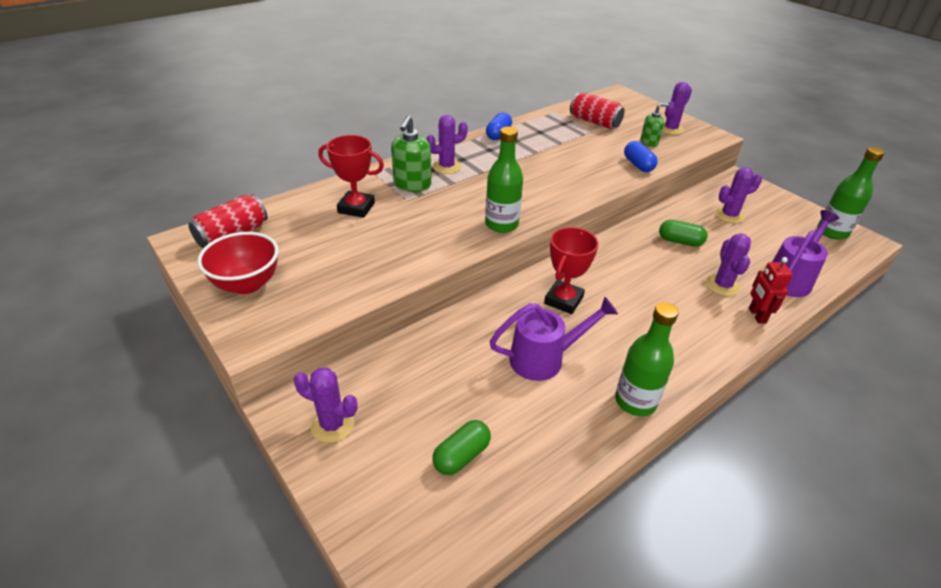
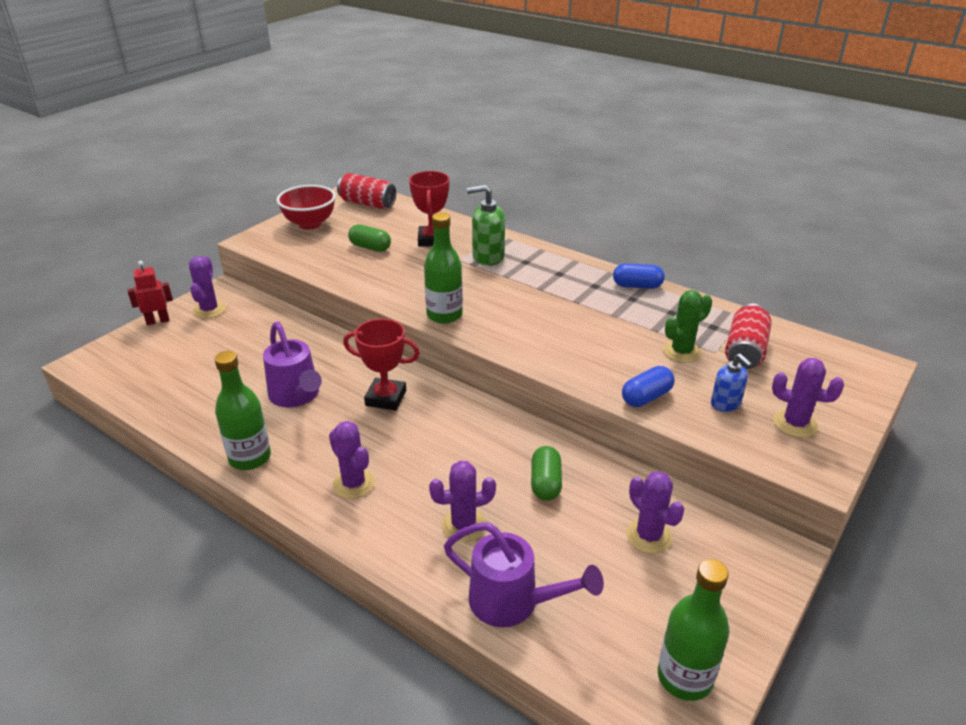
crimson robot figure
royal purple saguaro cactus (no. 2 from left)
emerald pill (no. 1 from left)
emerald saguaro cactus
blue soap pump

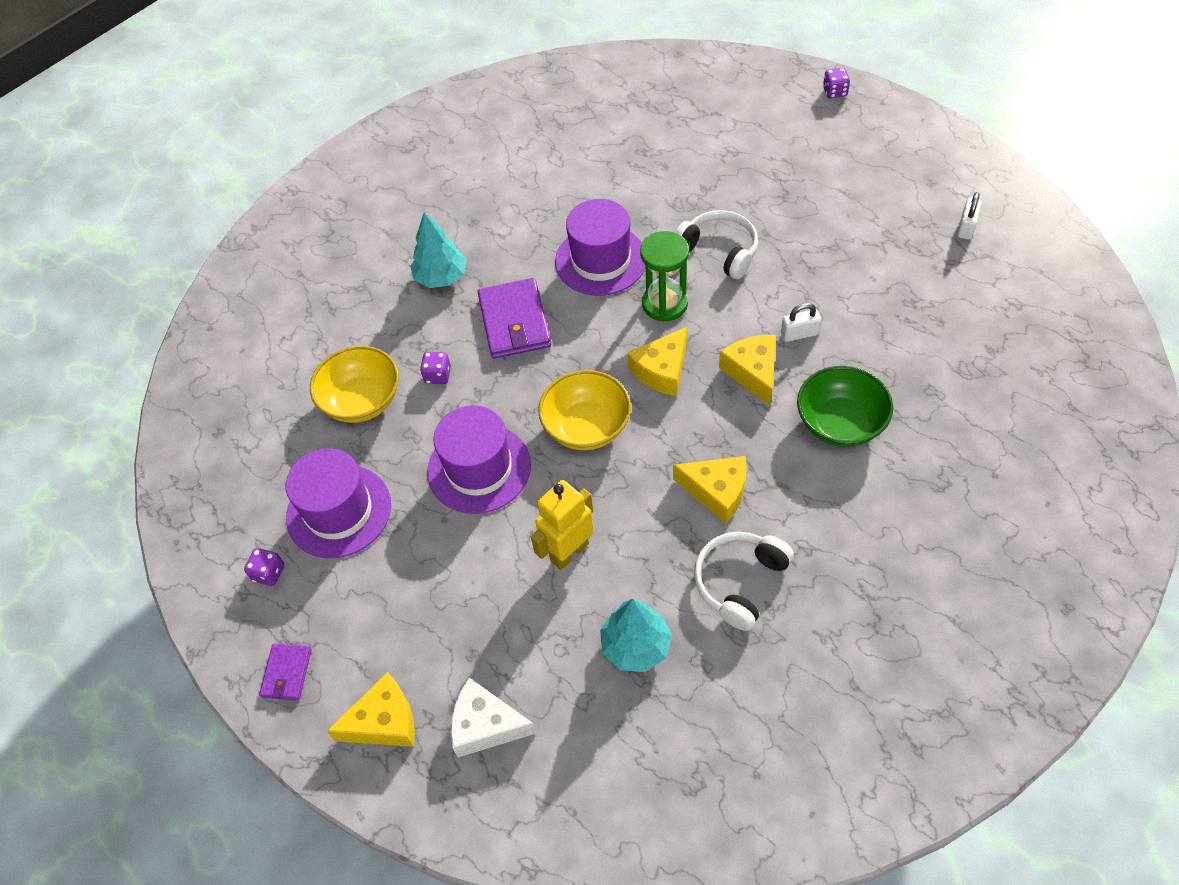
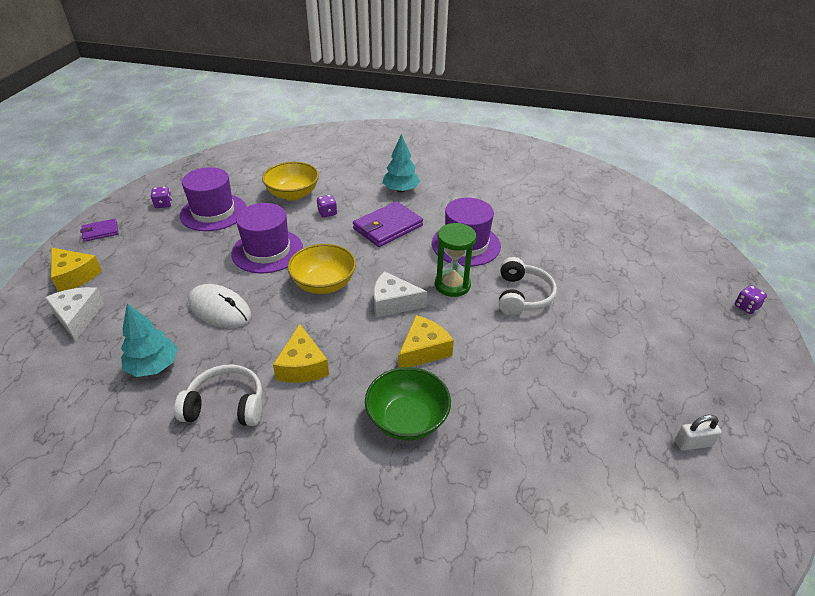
pure white PC mouse
pure white cheese wedge (no. 2 from left)
pure white small lock (no. 1 from left in the first image)

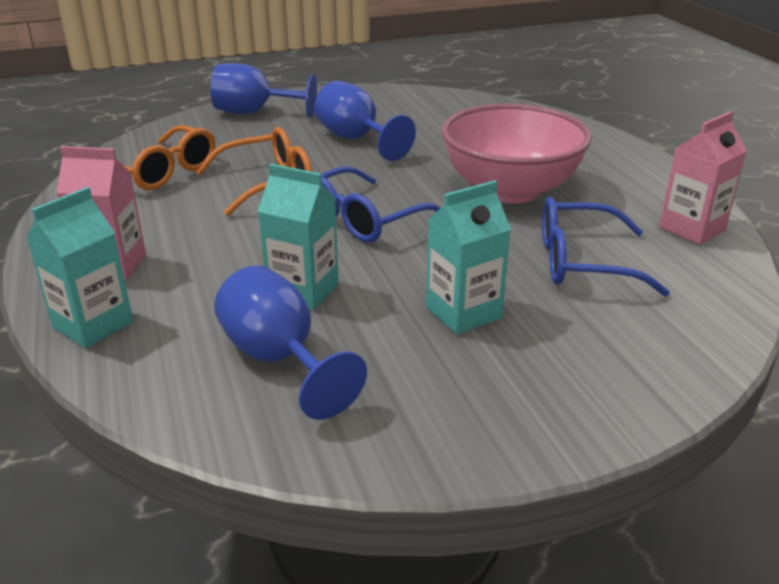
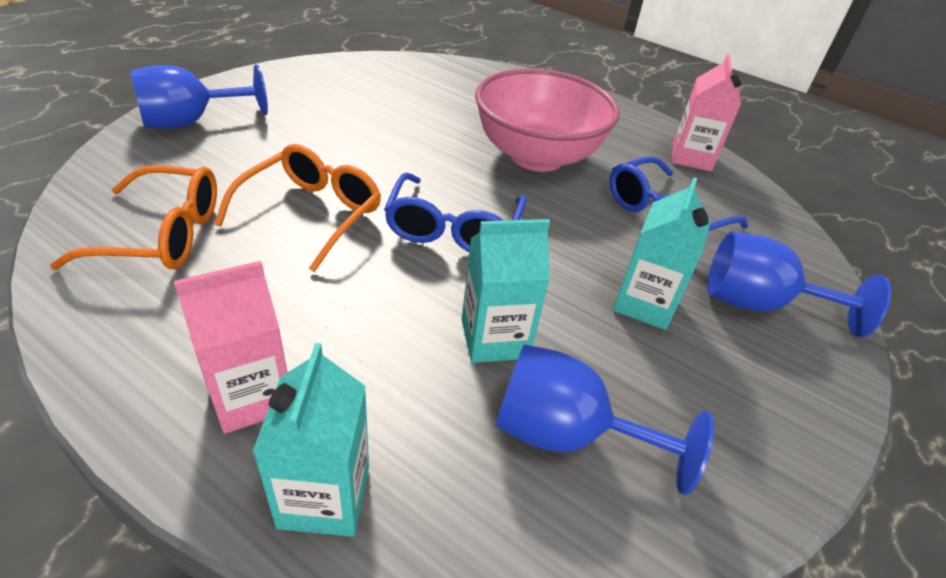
blue wine glass (no. 3 from left)

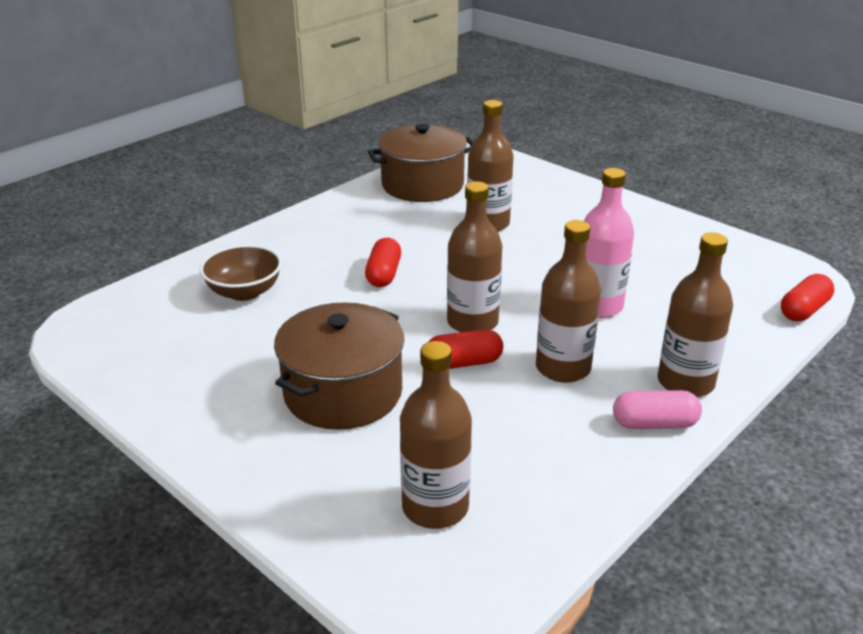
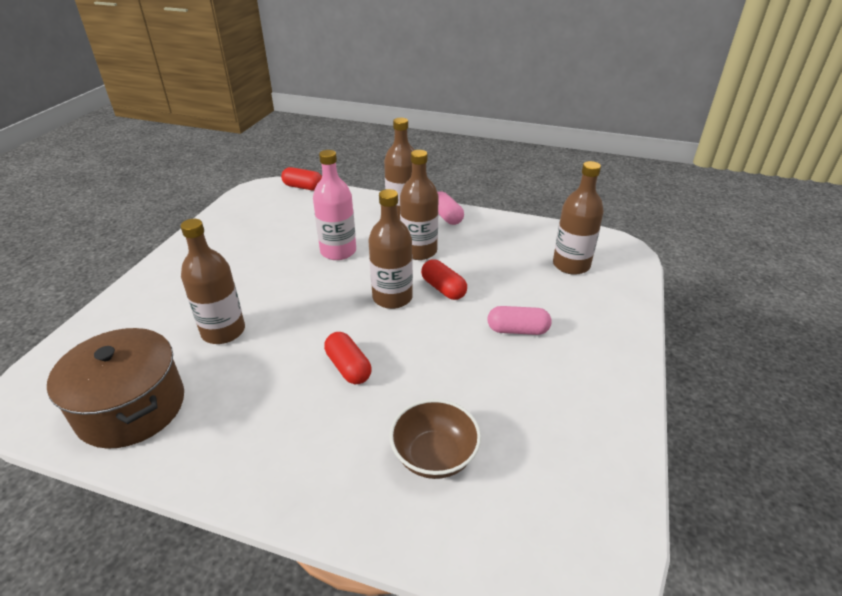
crimson pill (no. 2 from left)
pink pill (no. 2 from left)

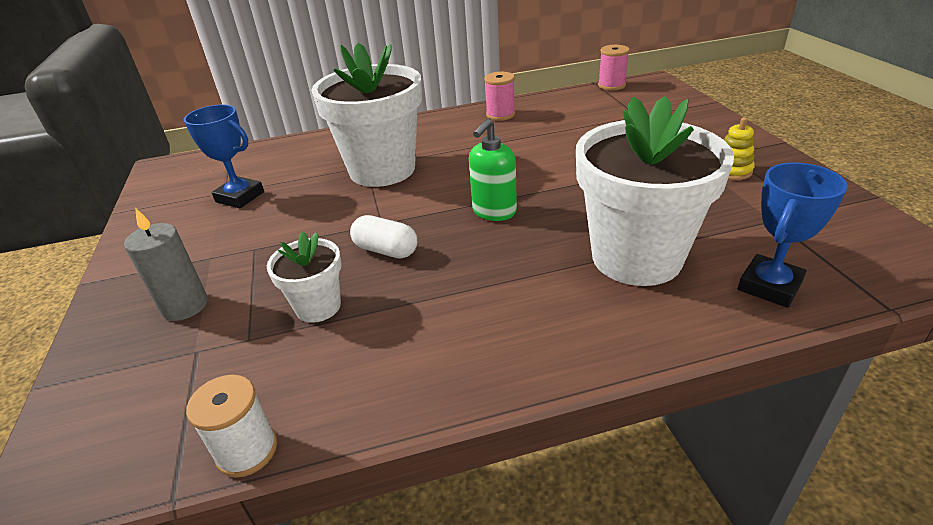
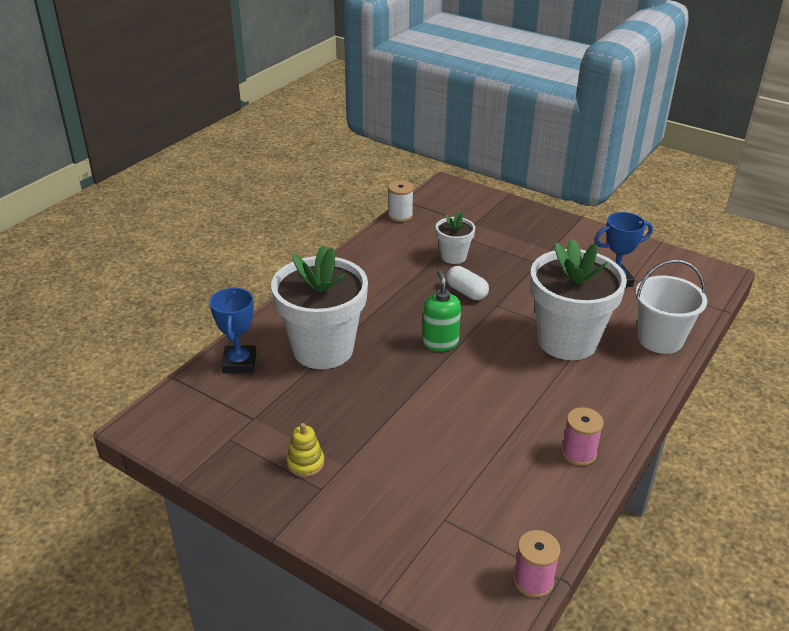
pure white pill
pure white pail
gray pillar candle

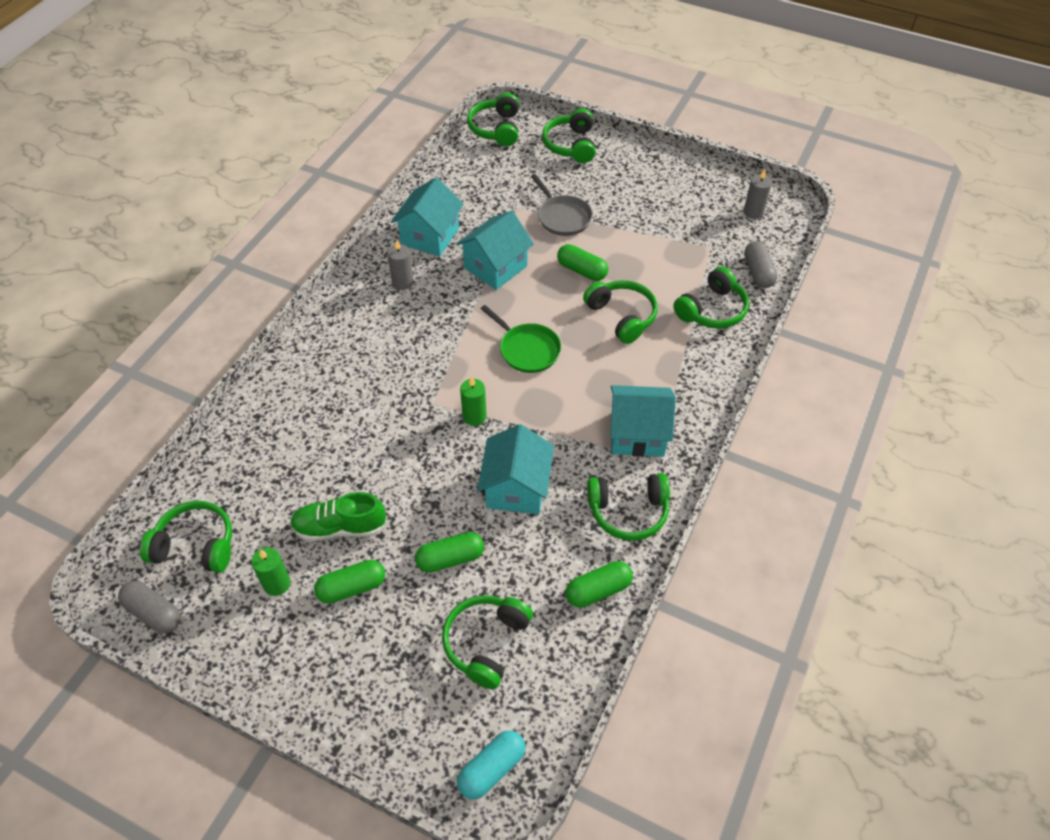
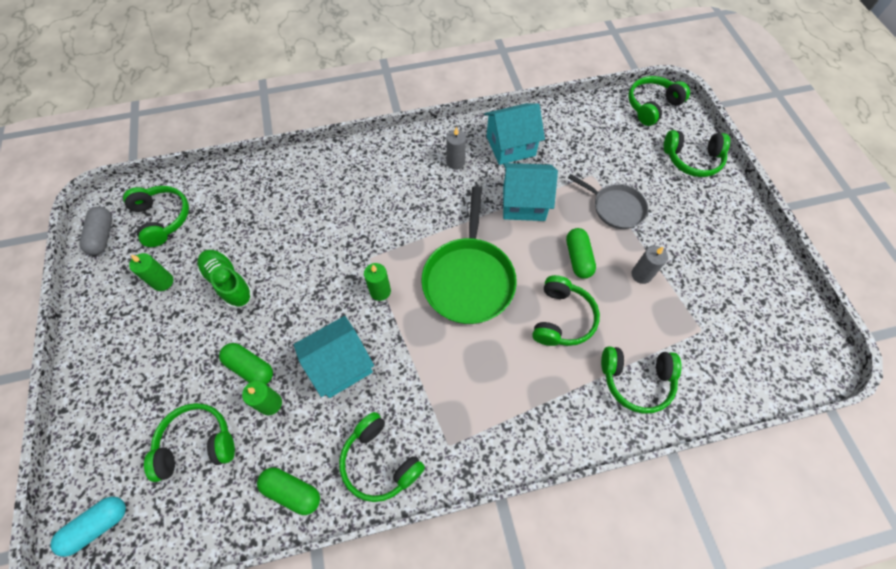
aqua pill
emerald pillar candle (no. 2 from left)
emerald frying pan
gray frying pan
gray pillar candle (no. 2 from left)
emerald headset (no. 7 from left)
emerald pill (no. 1 from left in the first image)
aqua house (no. 4 from left in the first image)
gray pill (no. 2 from left in the first image)

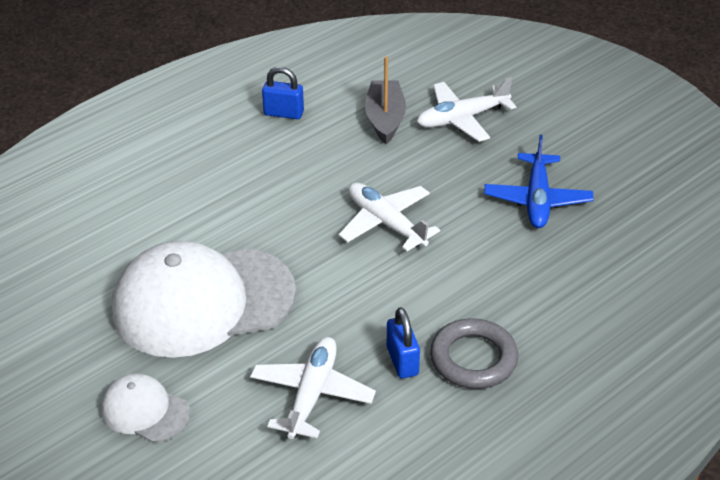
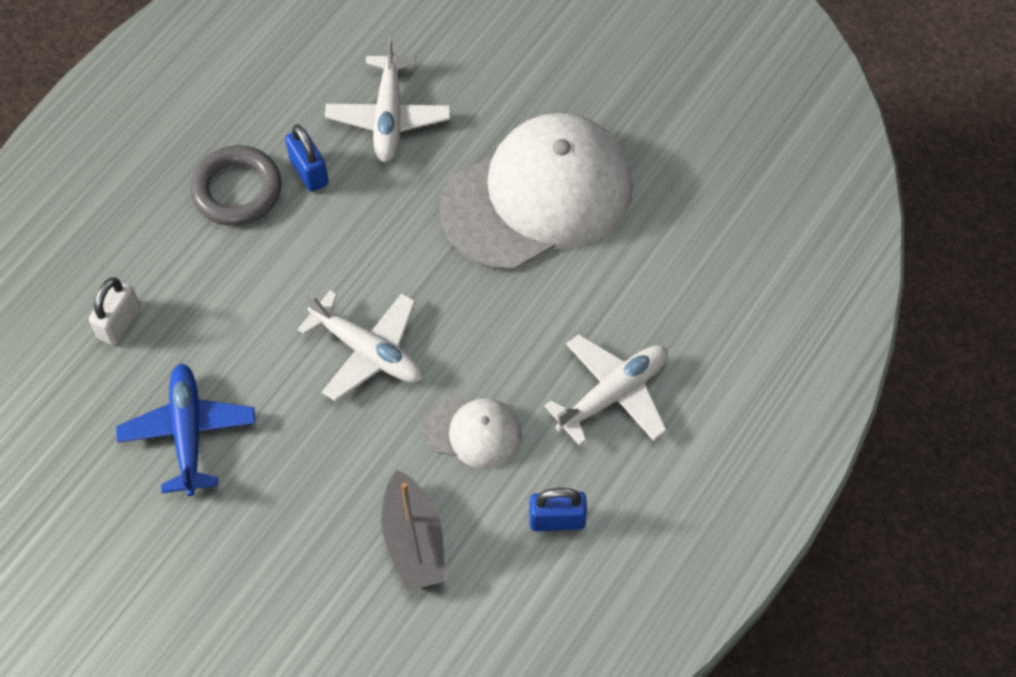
pure white small lock
pure white cap (no. 1 from left)
pure white plane (no. 3 from left)

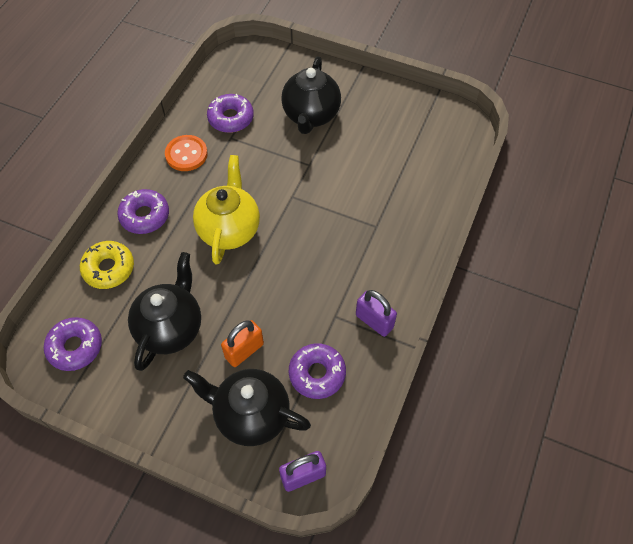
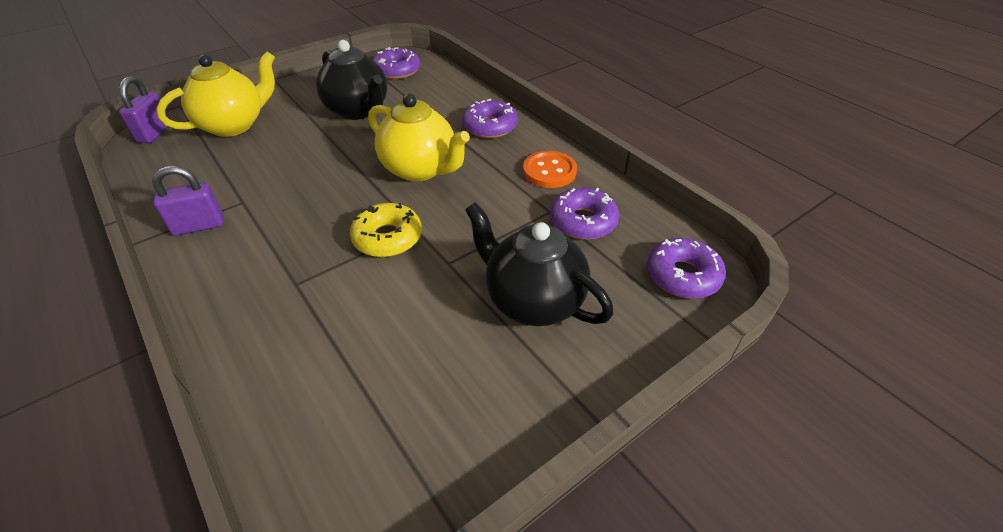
yellow teapot (no. 1 from left)
yellow donut
royal purple donut (no. 4 from left)
orange small lock

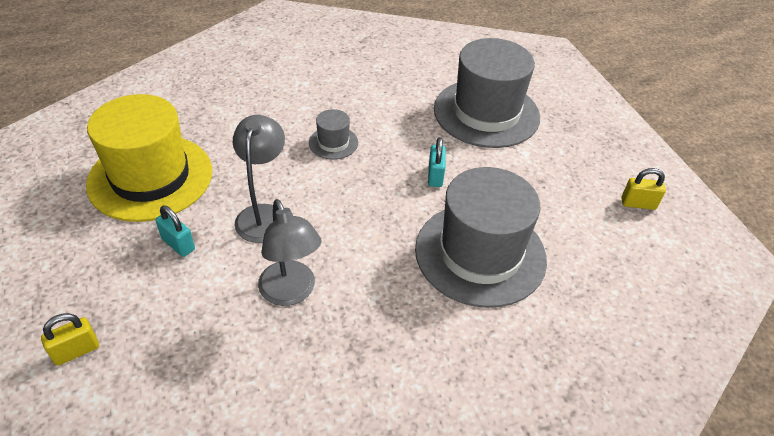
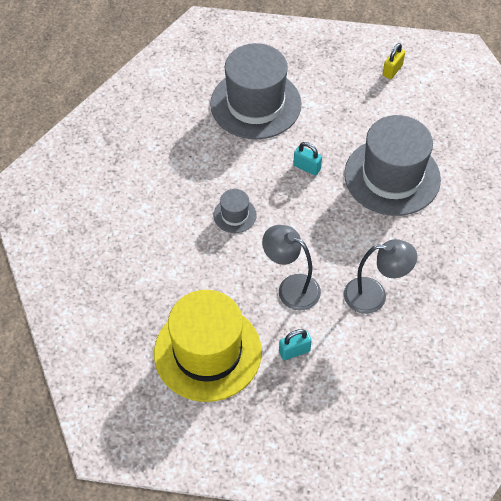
yellow small lock (no. 1 from left in the first image)

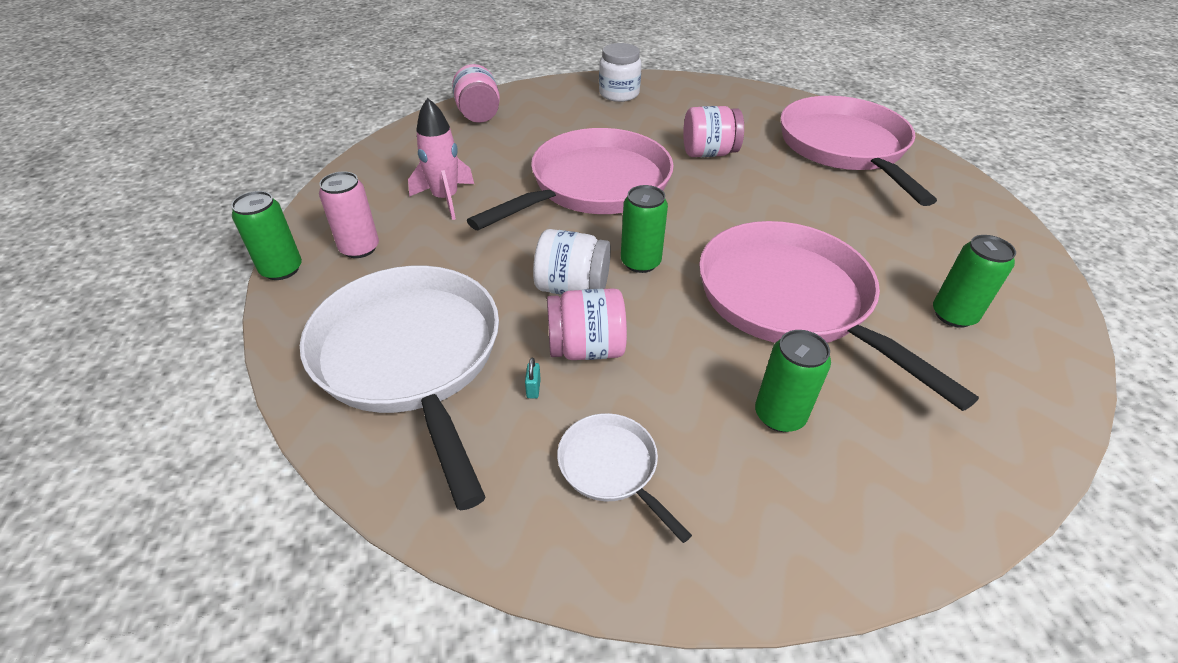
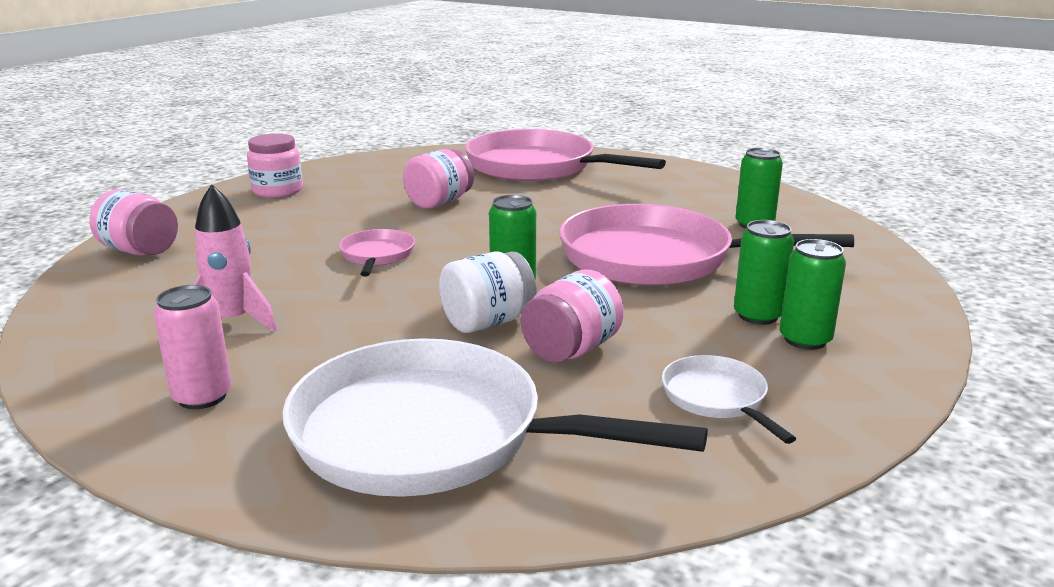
pink jam jar (no. 2 from left)
pink frying pan (no. 1 from left)
pure white frying pan (no. 2 from left)
emerald soda can (no. 4 from left)
aqua small lock

